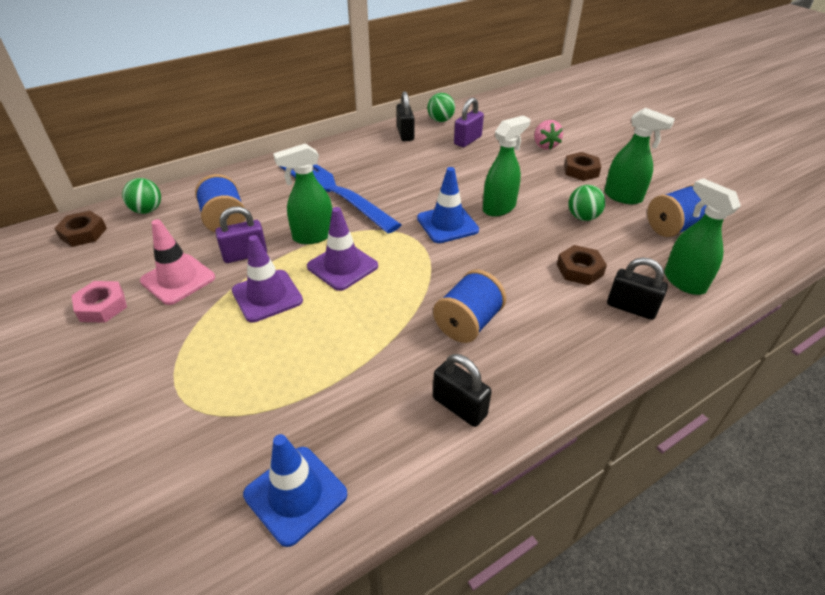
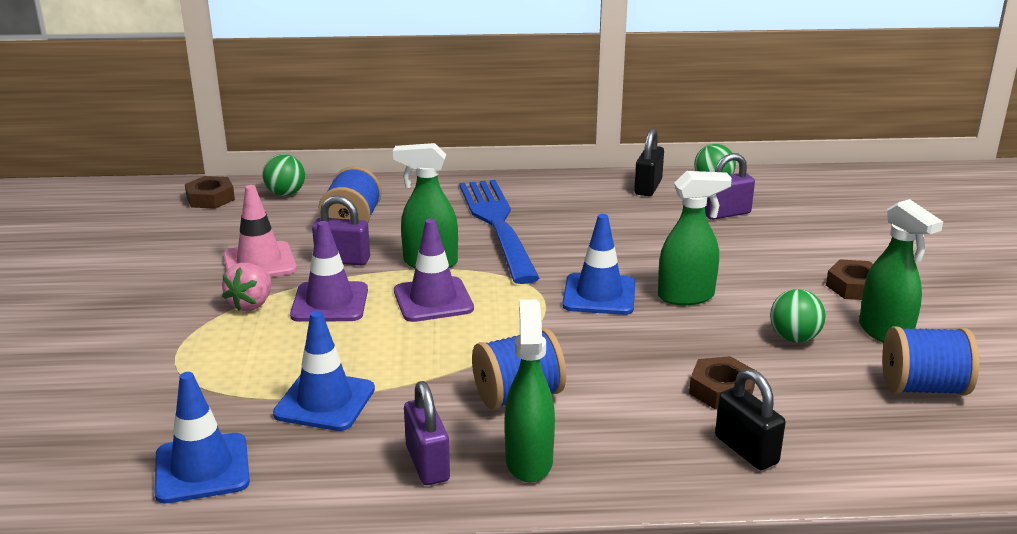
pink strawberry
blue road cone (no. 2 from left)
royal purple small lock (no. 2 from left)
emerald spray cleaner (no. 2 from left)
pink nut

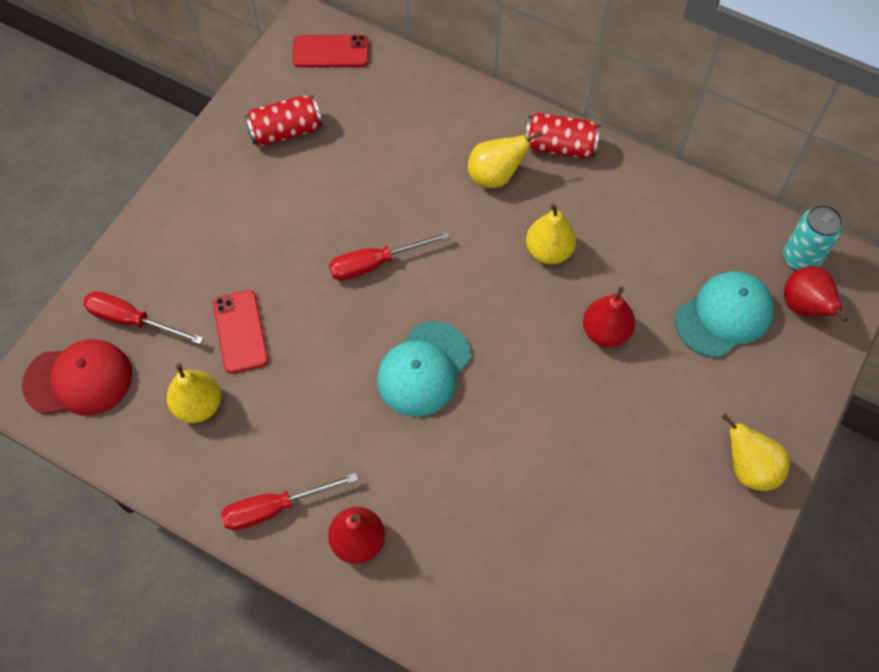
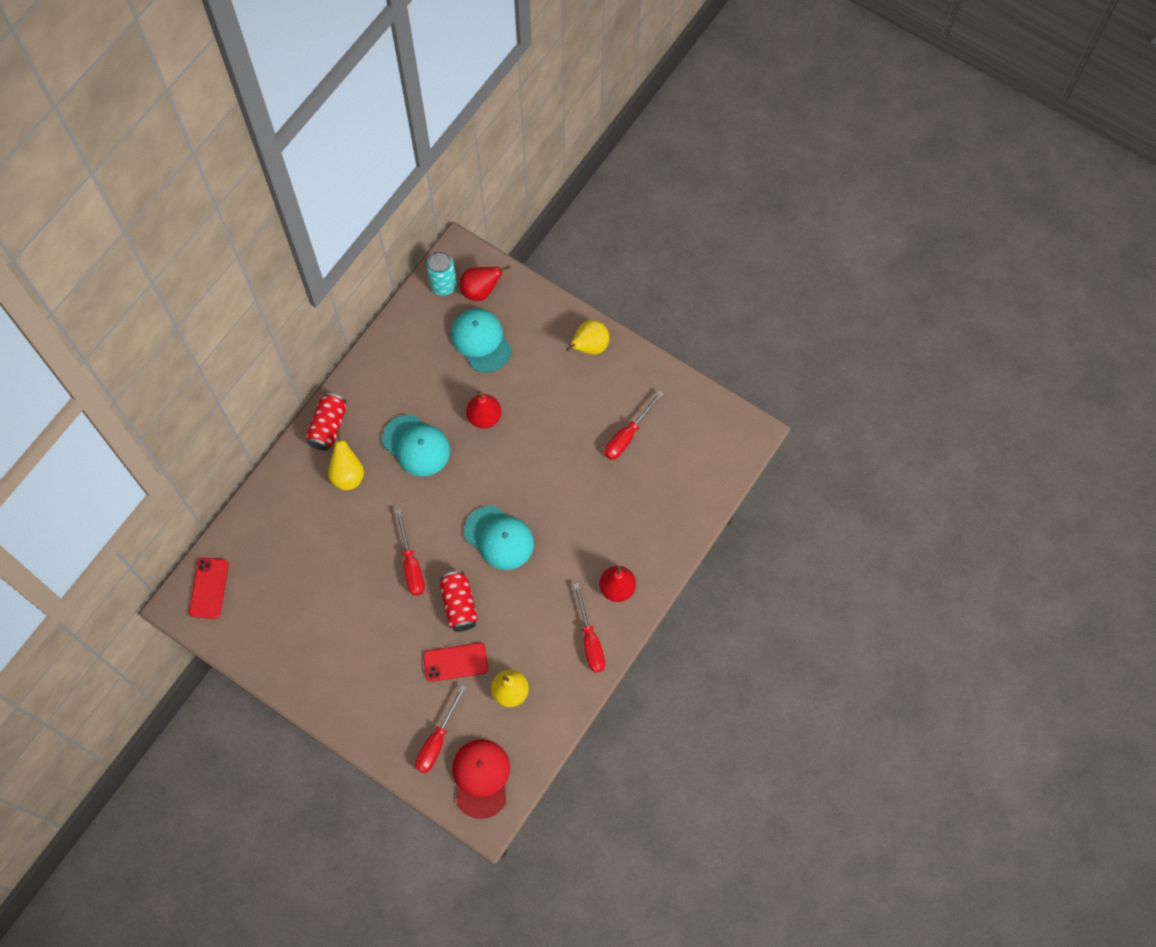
aqua cap (no. 1 from left)
crimson soda can (no. 2 from left)
crimson flat screwdriver (no. 4 from left)

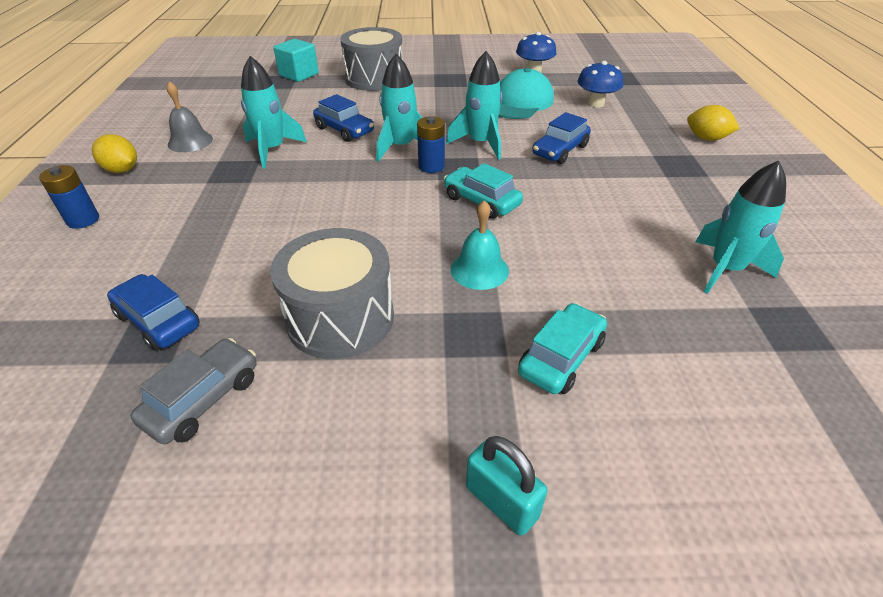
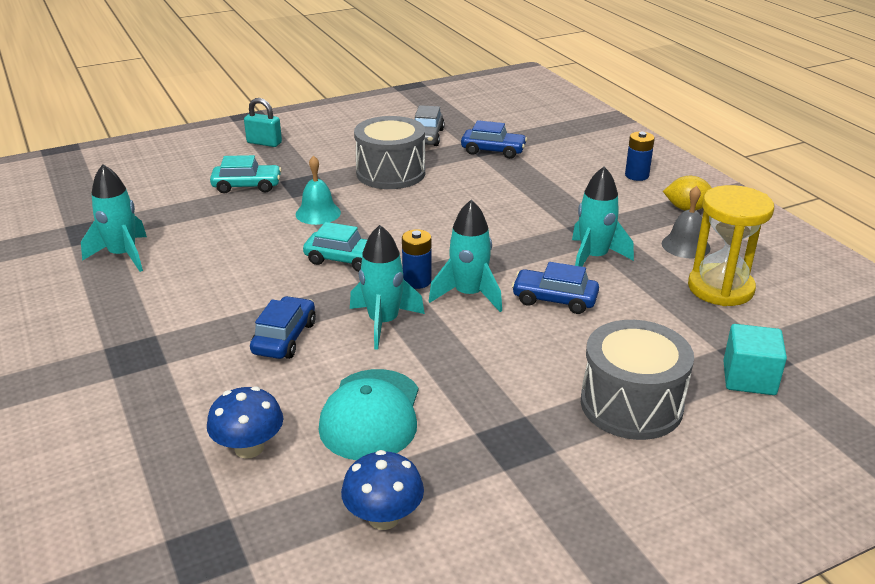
aqua automobile (no. 1 from left)
yellow sandglass
yellow lemon (no. 2 from left in the first image)

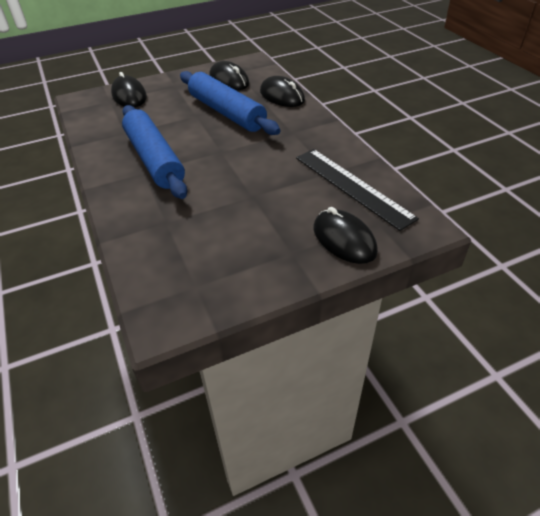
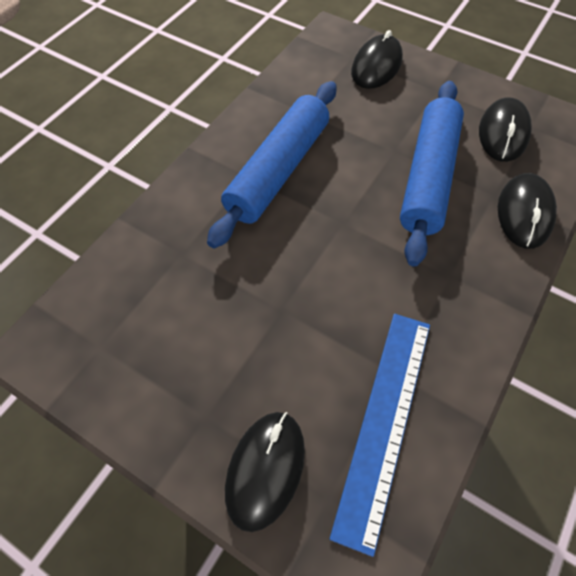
blue measuring stick

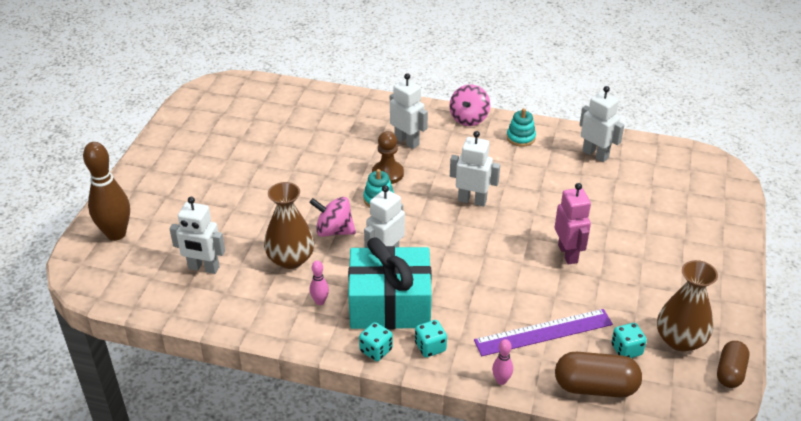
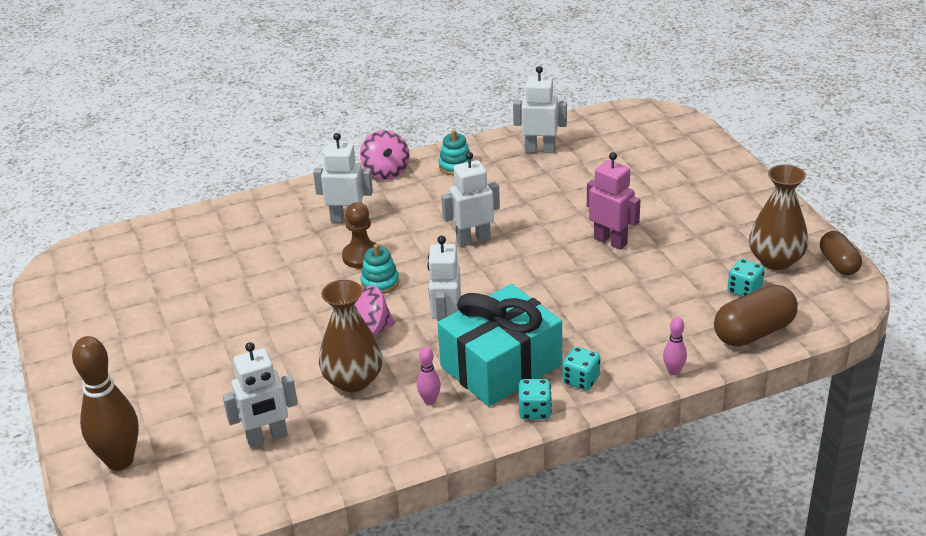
royal purple measuring stick

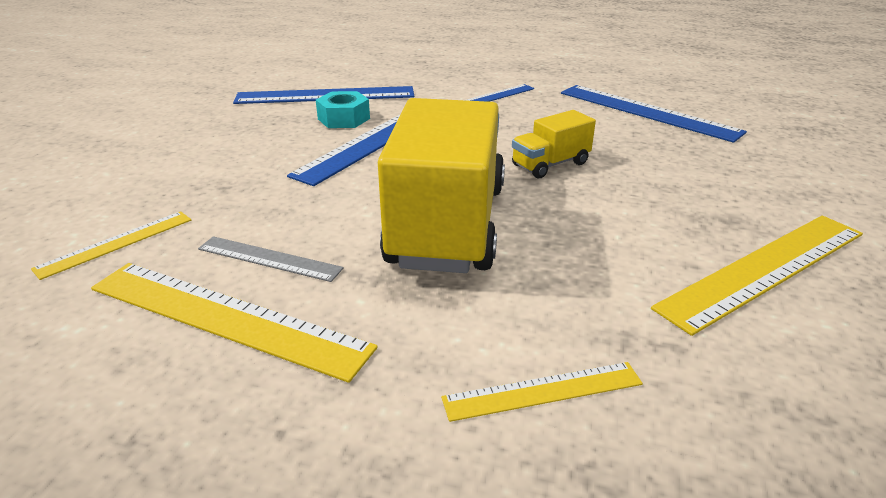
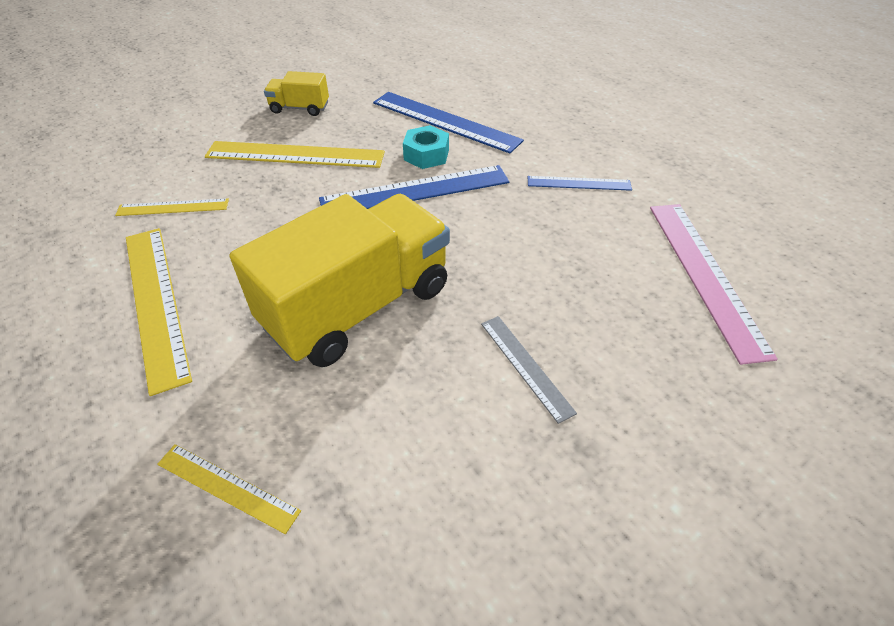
yellow measuring stick (no. 4 from left)
yellow toy truck (no. 1 from left)
gray measuring stick
pink measuring stick

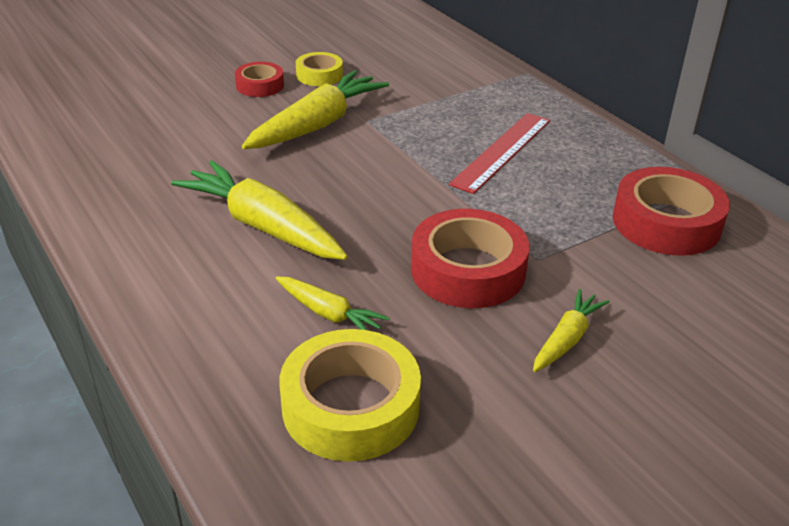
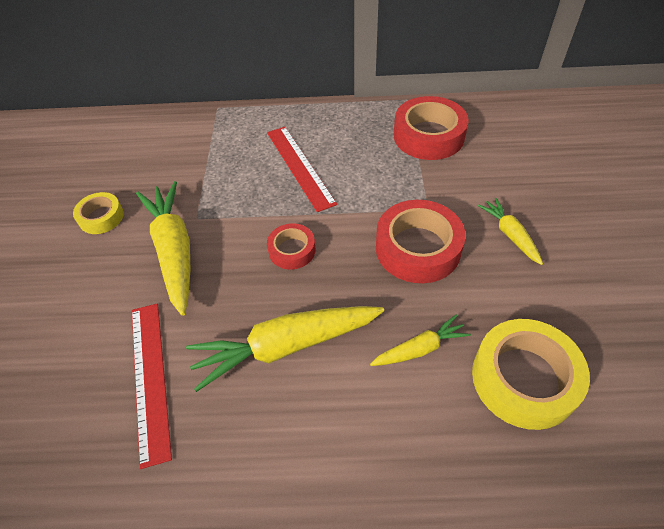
crimson measuring stick (no. 1 from left)
crimson roll of tape (no. 1 from left)

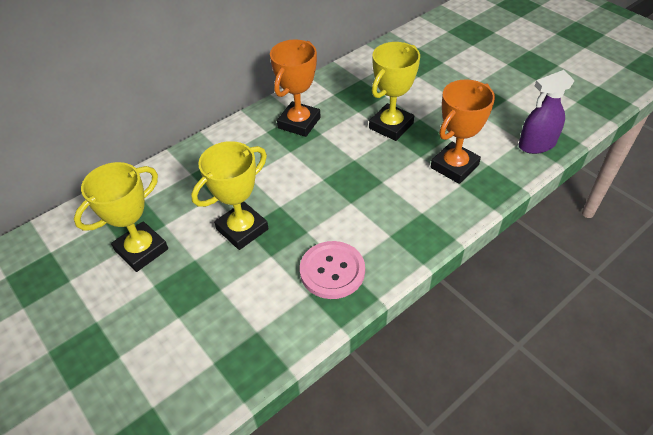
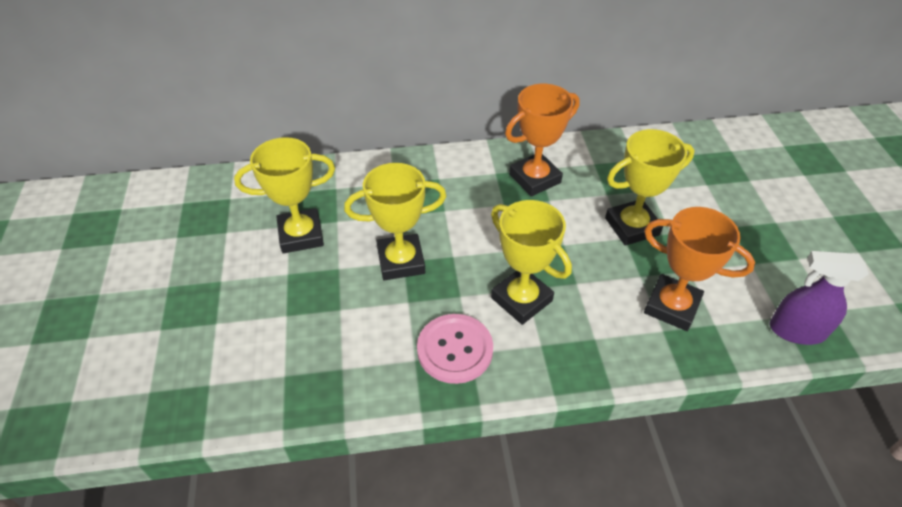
yellow prize cup (no. 3 from left)
orange prize cup (no. 2 from left)

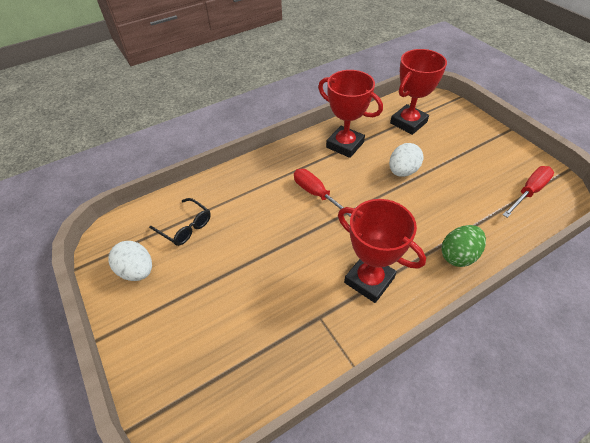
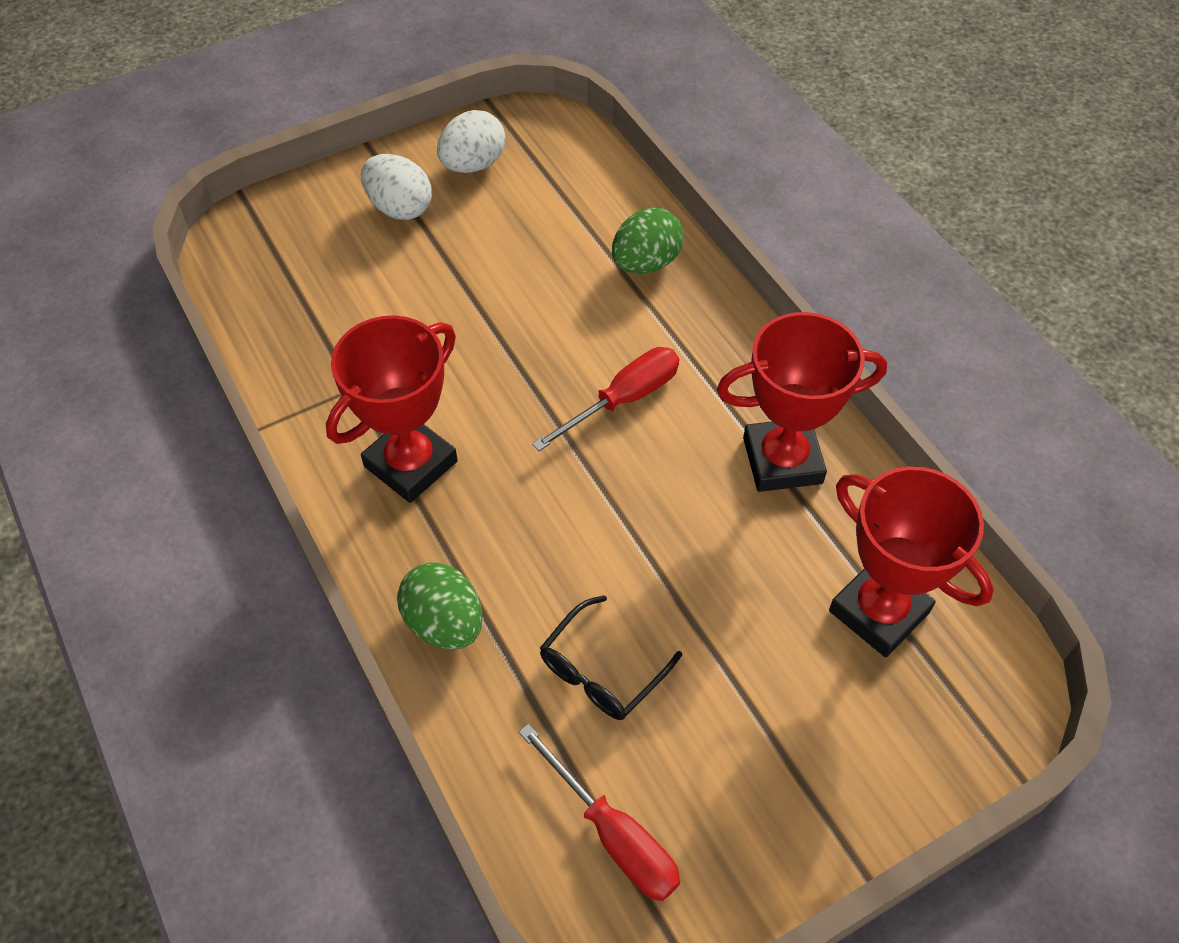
pure white egg (no. 1 from left)
black glasses
emerald egg (no. 2 from left)
crimson prize cup (no. 2 from left)

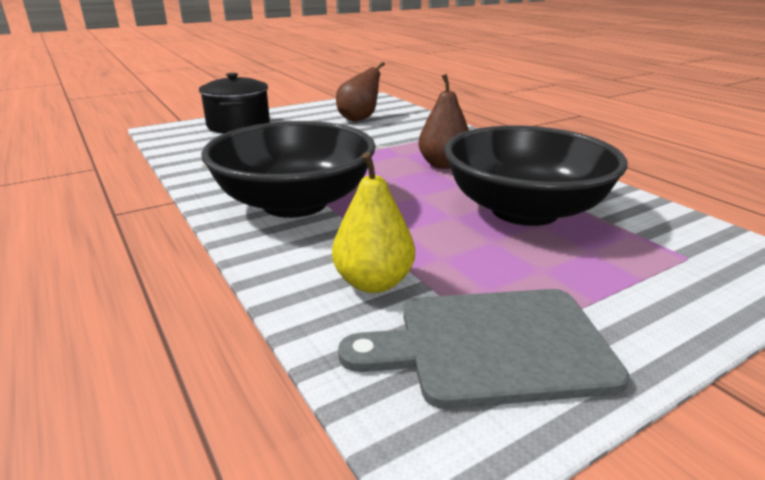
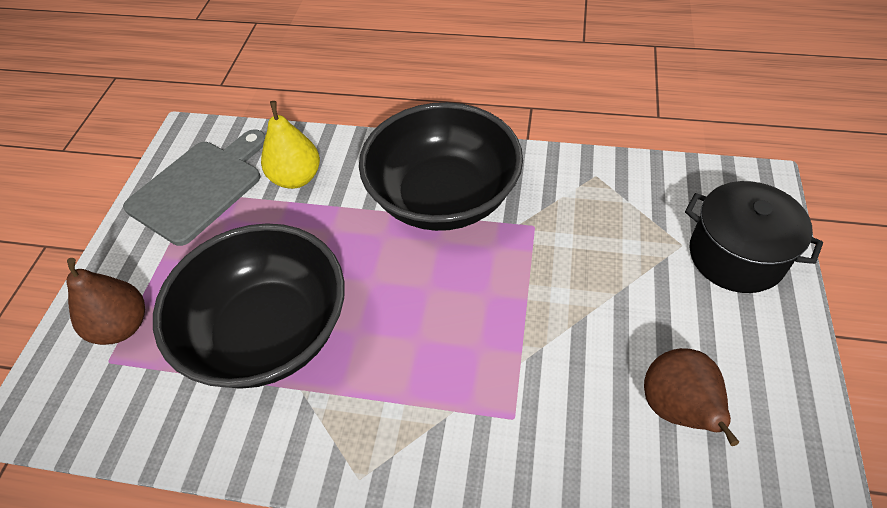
dark brown pear (no. 1 from left)

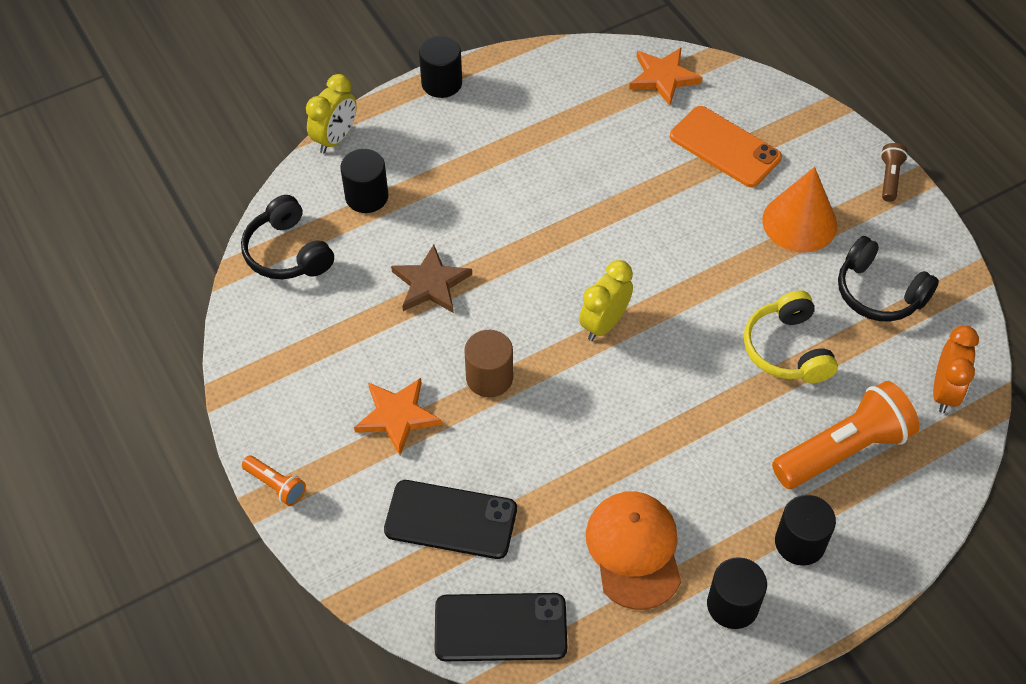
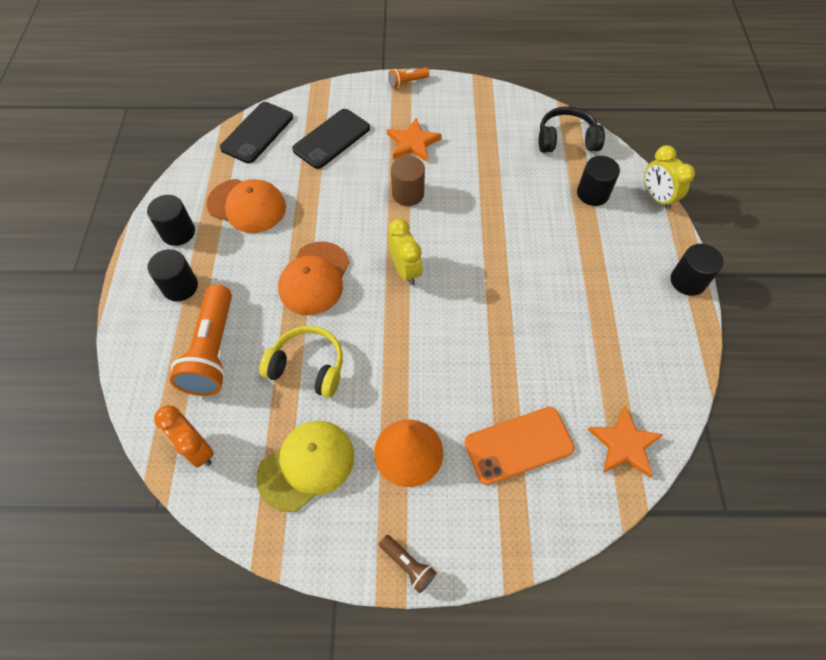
yellow cap
orange cap (no. 2 from left)
dark brown star shape

